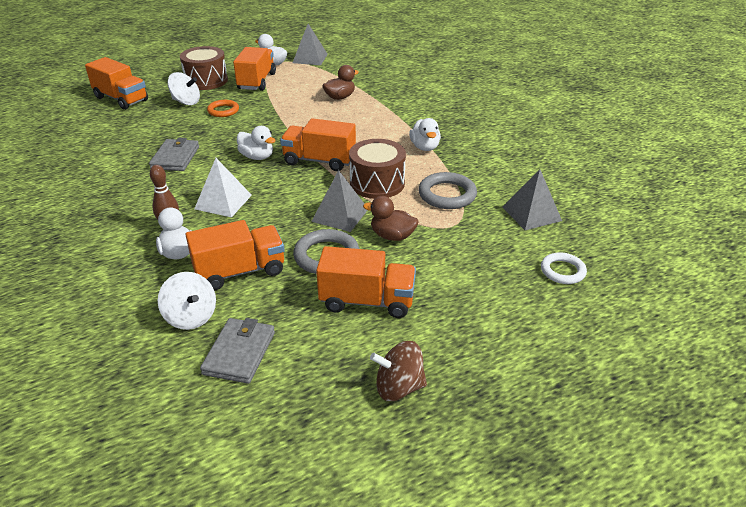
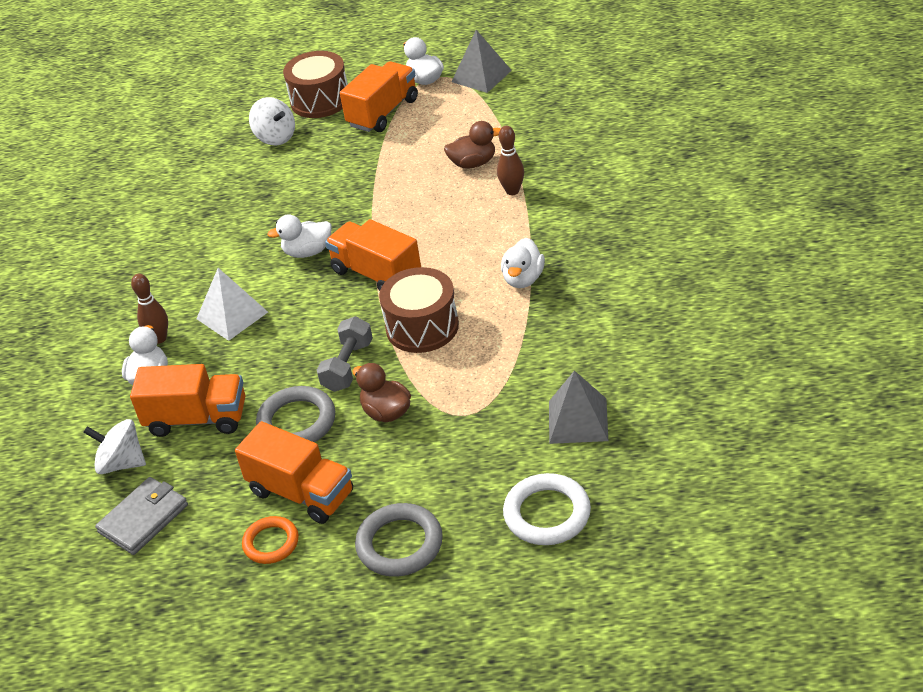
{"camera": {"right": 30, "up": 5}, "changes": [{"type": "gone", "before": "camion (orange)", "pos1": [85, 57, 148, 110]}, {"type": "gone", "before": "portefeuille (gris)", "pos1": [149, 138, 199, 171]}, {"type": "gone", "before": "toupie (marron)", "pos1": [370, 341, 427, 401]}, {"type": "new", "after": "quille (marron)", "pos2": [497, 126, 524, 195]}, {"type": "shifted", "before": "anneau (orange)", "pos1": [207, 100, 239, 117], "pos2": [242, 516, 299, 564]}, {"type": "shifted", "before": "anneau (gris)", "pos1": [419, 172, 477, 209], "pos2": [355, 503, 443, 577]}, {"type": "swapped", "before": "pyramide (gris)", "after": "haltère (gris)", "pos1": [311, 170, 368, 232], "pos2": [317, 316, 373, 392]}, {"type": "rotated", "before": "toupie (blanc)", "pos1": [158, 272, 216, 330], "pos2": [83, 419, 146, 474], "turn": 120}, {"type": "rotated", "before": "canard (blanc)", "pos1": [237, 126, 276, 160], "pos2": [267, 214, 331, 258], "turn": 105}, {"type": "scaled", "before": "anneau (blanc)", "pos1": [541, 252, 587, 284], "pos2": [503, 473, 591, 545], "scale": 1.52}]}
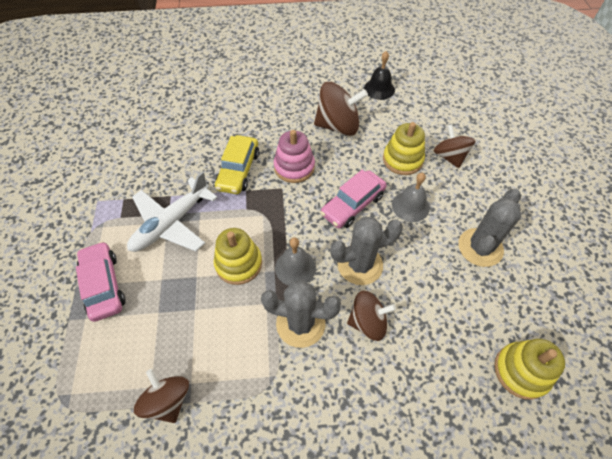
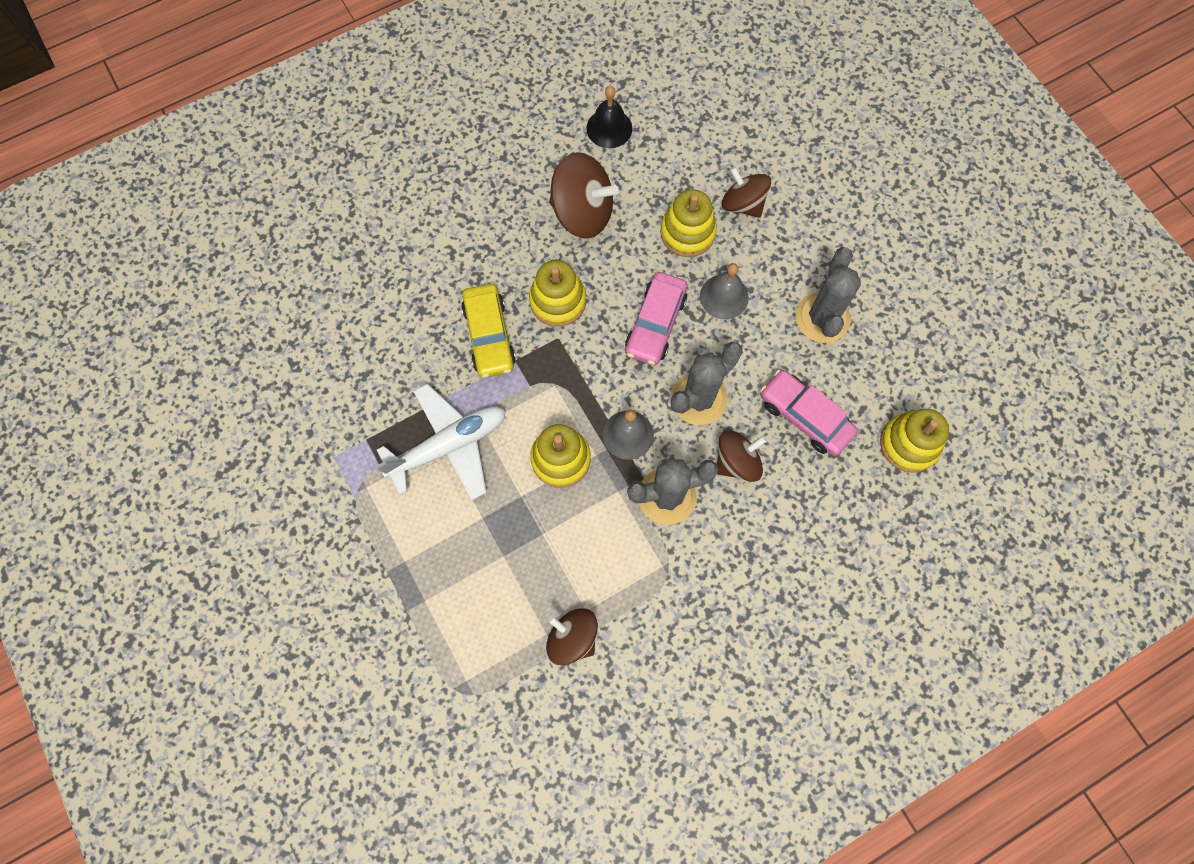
{"camera": {"right": -25, "up": 15}, "changes": [{"type": "shifted", "before": "voiture (rose)", "pos1": [76, 241, 126, 322], "pos2": [760, 370, 857, 456]}, {"type": "repainted", "before": "jouet à empiler (rose)", "after": "jouet à empiler (jaune)", "pos1": [274, 130, 315, 183], "pos2": [529, 260, 586, 327]}, {"type": "rotated", "before": "avion (blanc)", "pos1": [127, 171, 218, 252], "pos2": [376, 384, 506, 500], "turn": -135}, {"type": "rotated", "before": "toupie (marron)", "pos1": [314, 82, 368, 136], "pos2": [549, 152, 619, 239], "turn": 45}]}
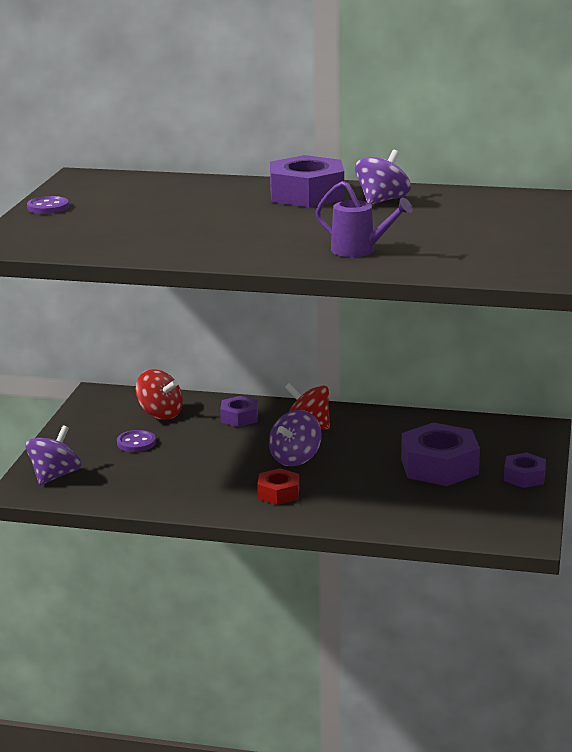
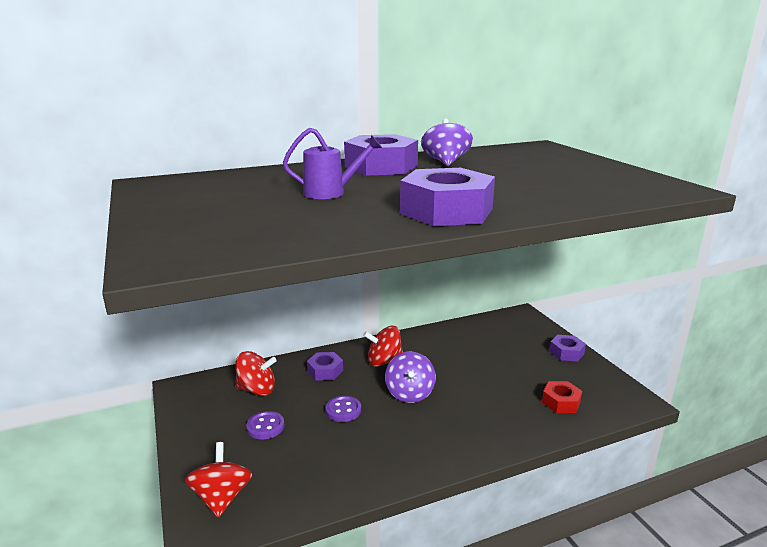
{"camera": {"right": -35, "up": 0}, "changes": [{"type": "shifted", "before": "bouton (violet)", "pos1": [27, 196, 69, 214], "pos2": [325, 396, 361, 422]}, {"type": "shifted", "before": "écrou (rouge)", "pos1": [257, 468, 299, 505], "pos2": [542, 381, 582, 413]}, {"type": "shifted", "before": "arrosoir (violet)", "pos1": [316, 181, 413, 257], "pos2": [283, 128, 382, 199]}, {"type": "shifted", "before": "écrou (violet)", "pos1": [401, 422, 480, 486], "pos2": [400, 168, 495, 226]}, {"type": "repainted", "before": "toupie (violet)", "after": "toupie (rouge)", "pos1": [26, 425, 81, 485], "pos2": [185, 442, 252, 518]}]}
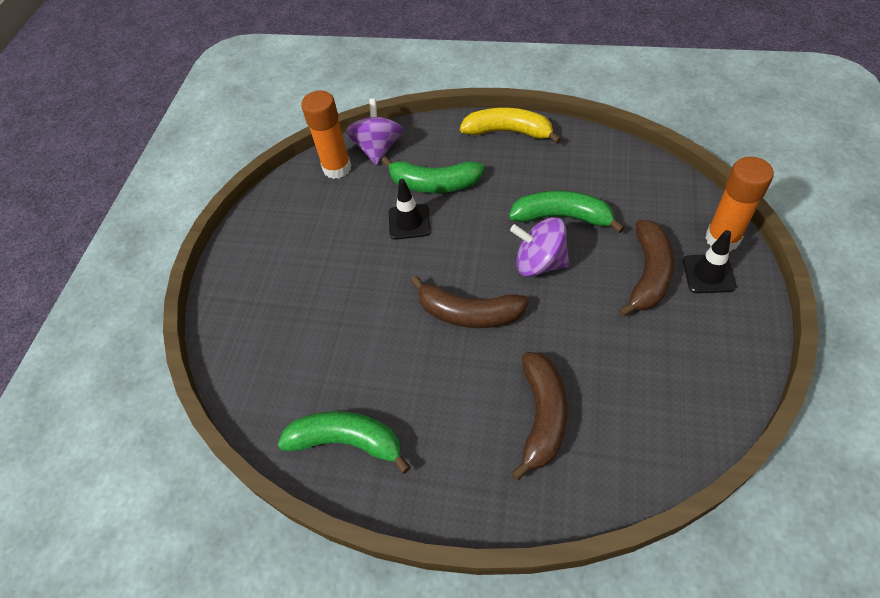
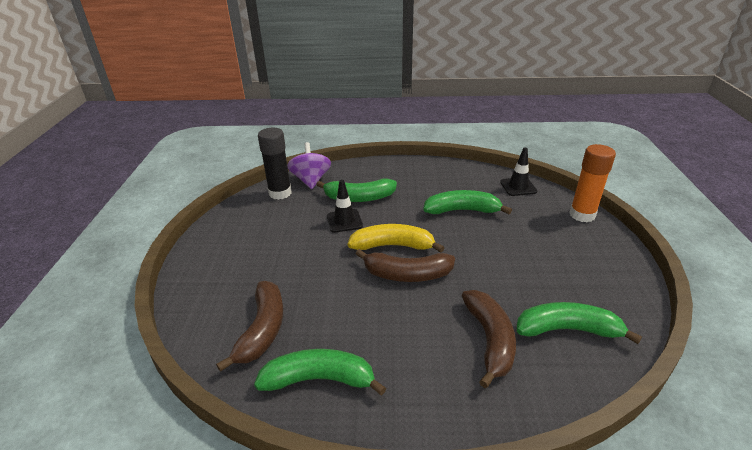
{"camera": {"right": -15, "up": -20}, "changes": [{"type": "gone", "before": "toupie (violet)", "pos1": [510, 217, 570, 277]}, {"type": "new", "after": "banane (vert)", "pos2": [517, 302, 642, 344]}, {"type": "shifted", "before": "banane (jaune)", "pos1": [460, 107, 561, 144], "pos2": [348, 224, 444, 253]}, {"type": "shifted", "before": "banane (marron)", "pos1": [618, 220, 675, 317], "pos2": [216, 281, 283, 372]}, {"type": "shifted", "before": "cône de chantier (noir)", "pos1": [683, 230, 737, 293], "pos2": [500, 148, 537, 196]}, {"type": "repainted", "before": "bâton de colle (orange)", "after": "bâton de colle (noir)", "pos1": [301, 91, 351, 179], "pos2": [258, 128, 292, 200]}]}
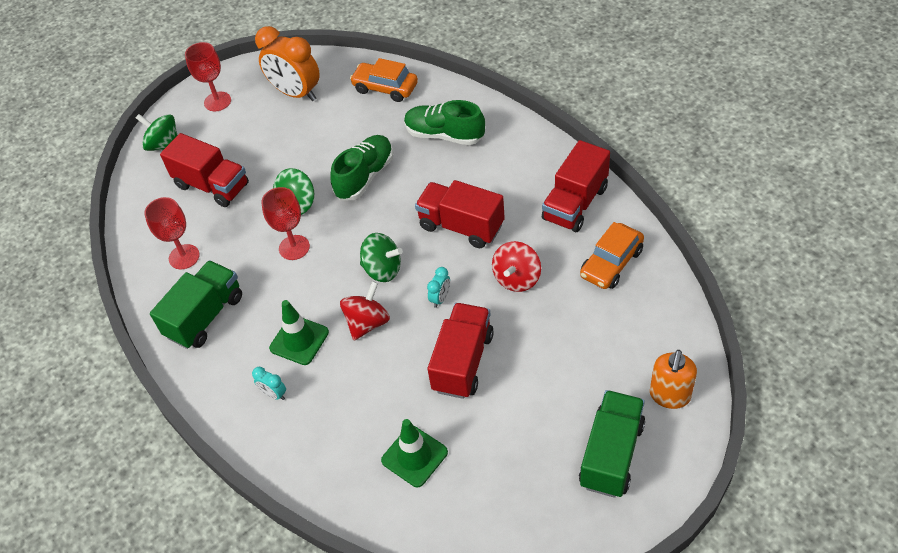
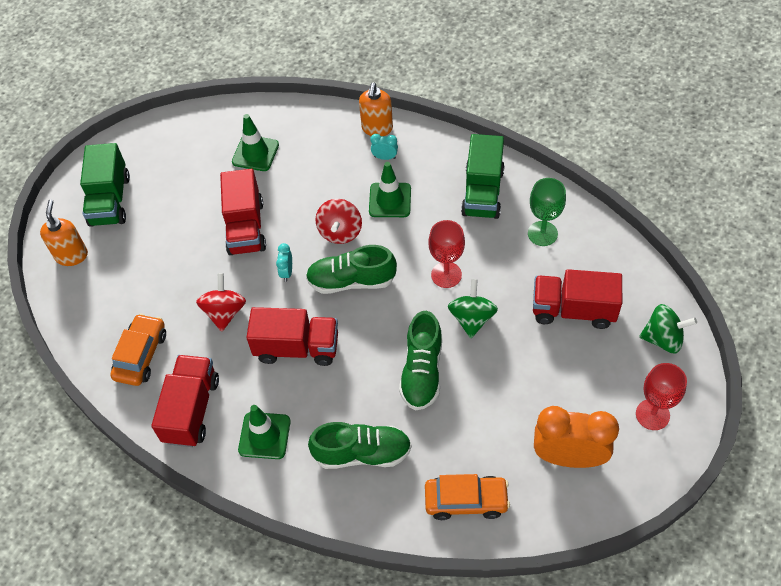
{"camera": {"right": 155, "up": 5}, "changes": [{"type": "new", "after": "cône de chantier (vert)", "pos2": [238, 405, 291, 459]}, {"type": "new", "after": "distributeur de savon (orange)", "pos2": [359, 83, 393, 136]}, {"type": "swapped", "before": "toupie (vert)", "after": "chaussure (vert)", "pos1": [360, 233, 403, 282], "pos2": [306, 245, 397, 294]}, {"type": "repainted", "before": "verre à pied (rouge)", "after": "verre à pied (vert)", "pos1": [144, 197, 200, 269], "pos2": [528, 178, 566, 246]}]}
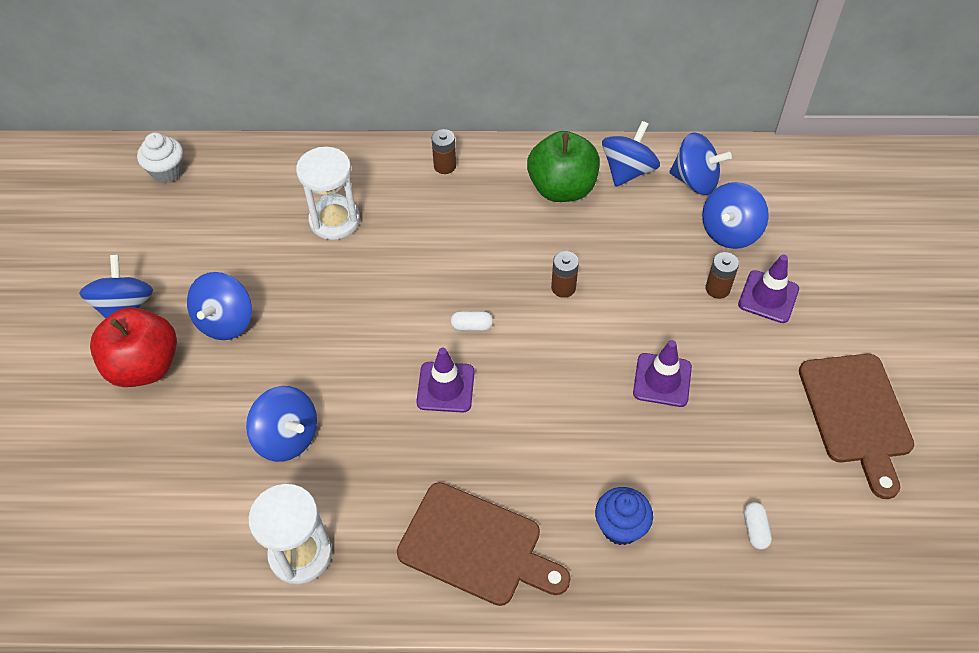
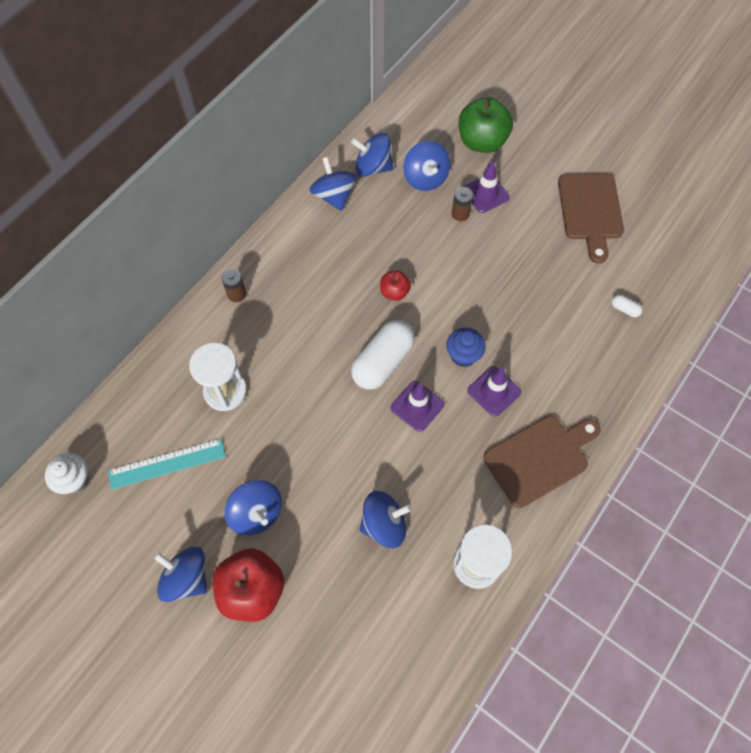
{"camera": {"right": -55, "up": 10}, "changes": [{"type": "new", "after": "règle (turquoise)", "pos2": [108, 439, 226, 490]}, {"type": "shifted", "before": "pomme (vert)", "pos1": [527, 131, 600, 202], "pos2": [459, 97, 513, 153]}, {"type": "shifted", "before": "muffin (bleu)", "pos1": [595, 487, 653, 545], "pos2": [446, 328, 486, 367]}, {"type": "shifted", "before": "cône de chantier (violet)", "pos1": [633, 340, 692, 407], "pos2": [467, 366, 521, 417]}, {"type": "swapped", "before": "pile (marron)", "after": "pomme (rouge)", "pos1": [551, 251, 579, 298], "pos2": [380, 270, 411, 301]}, {"type": "rotated", "before": "toupie (bleu)", "pos1": [669, 133, 732, 195], "pos2": [351, 133, 394, 177], "turn": -135}, {"type": "rotated", "before": "planche à découper (marron)", "pos1": [799, 354, 914, 499], "pos2": [558, 173, 624, 263], "turn": 60}, {"type": "scaled", "before": "gélule (blanc)", "pos1": [451, 311, 493, 331], "pos2": [351, 320, 415, 390], "scale": 2.45}]}
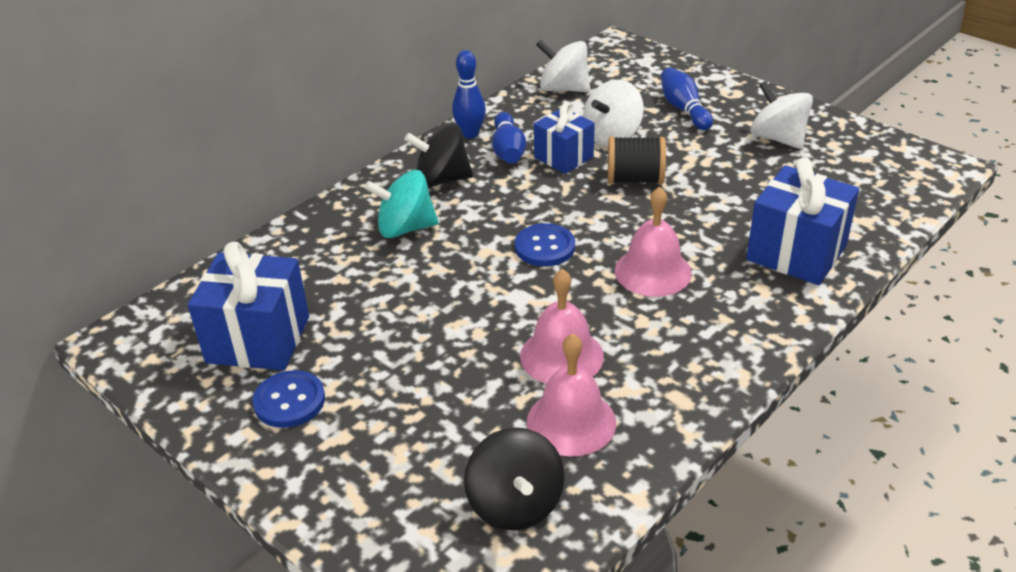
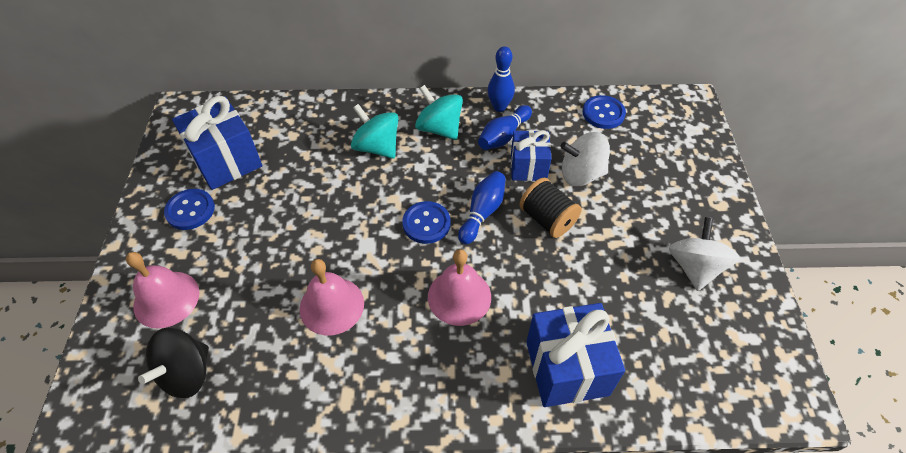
{"camera": {"right": 45, "up": 15}, "changes": [{"type": "shifted", "before": "cloche (rose)", "pos1": [527, 333, 616, 456], "pos2": [126, 252, 199, 329]}, {"type": "shifted", "before": "quille (bleu)", "pos1": [661, 68, 713, 130], "pos2": [458, 171, 506, 244]}, {"type": "swapped", "before": "toupie (blanc)", "after": "bouton (bleu)", "pos1": [536, 40, 590, 92], "pos2": [583, 95, 626, 129]}, {"type": "repainted", "before": "toupie (noir)", "after": "toupie (turquoise)", "pos1": [404, 124, 473, 188], "pos2": [415, 85, 463, 140]}]}
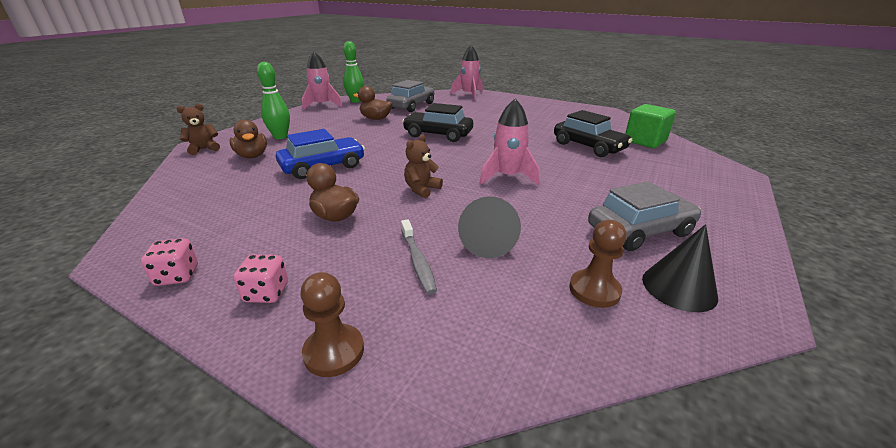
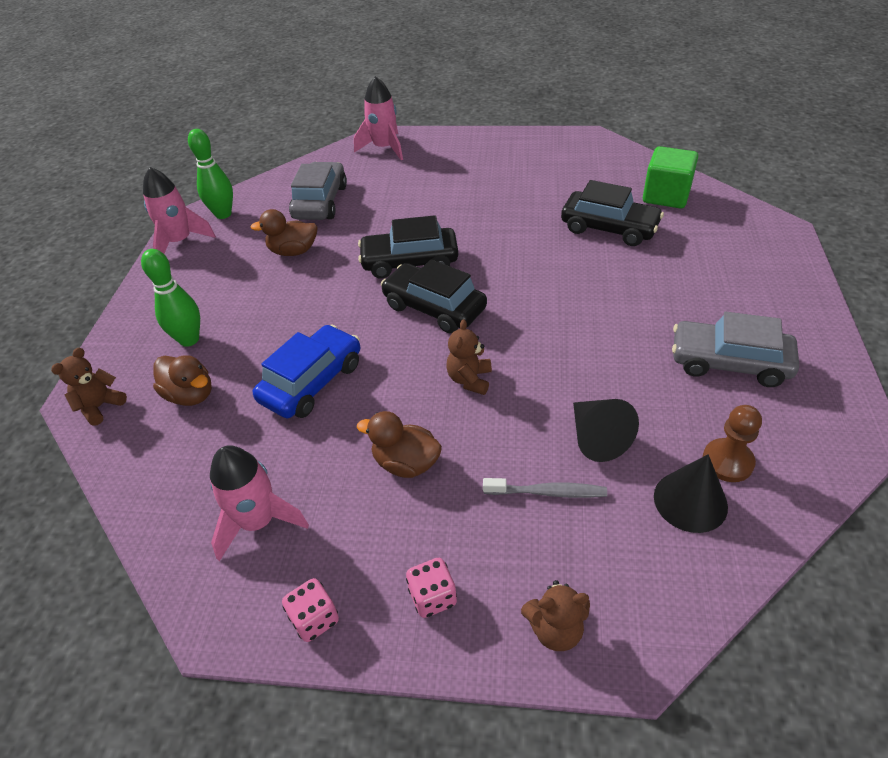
{"camera": {"right": -20, "up": 15}, "changes": [{"type": "new", "after": "voiture (noir)", "pos2": [381, 259, 487, 333]}, {"type": "shifted", "before": "fusée (rose)", "pos1": [480, 98, 539, 185], "pos2": [210, 445, 309, 561]}, {"type": "shifted", "before": "cône (noir)", "pos1": [642, 224, 718, 312], "pos2": [654, 454, 728, 533]}, {"type": "swapped", "before": "pion (marron)", "after": "ours en peluche (marron)", "pos1": [300, 272, 364, 377], "pos2": [521, 580, 590, 651]}, {"type": "rotated", "before": "brosse à dents (gris)", "pos1": [401, 220, 437, 294], "pos2": [483, 478, 607, 498], "turn": -45}, {"type": "rotated", "before": "voiture (gris)", "pos1": [588, 181, 701, 251], "pos2": [672, 312, 799, 387], "turn": -120}]}
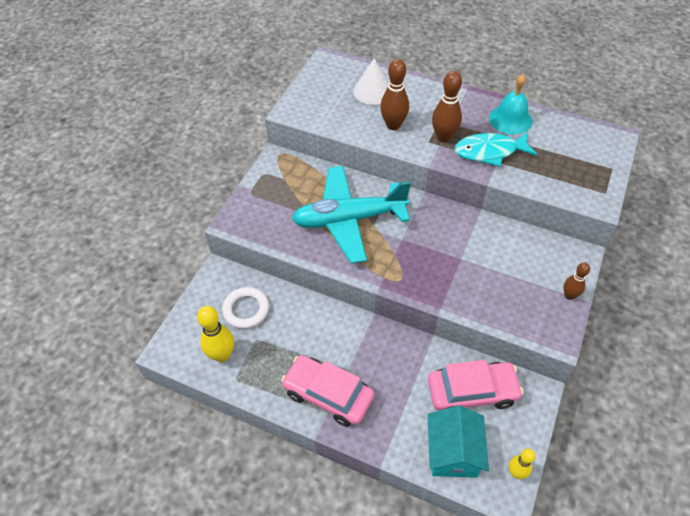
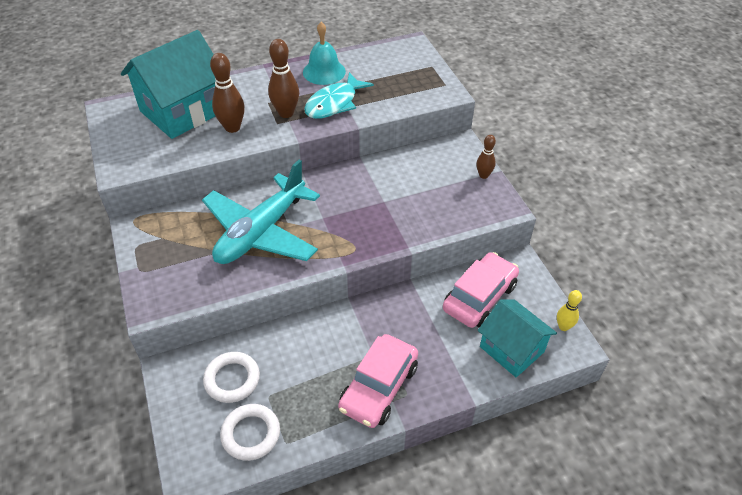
{"camera": {"right": -45, "up": -5}, "changes": [{"type": "swapped", "before": "quille (jaune)", "after": "anneau (blanc)", "pos1": [197, 306, 234, 362], "pos2": [220, 404, 280, 461]}, {"type": "swapped", "before": "cône (blanc)", "after": "maison (turquoise)", "pos1": [353, 59, 389, 105], "pos2": [121, 30, 216, 139]}, {"type": "rotated", "before": "voiture (rose)", "pos1": [281, 355, 374, 427], "pos2": [338, 334, 418, 428], "turn": -45}]}
